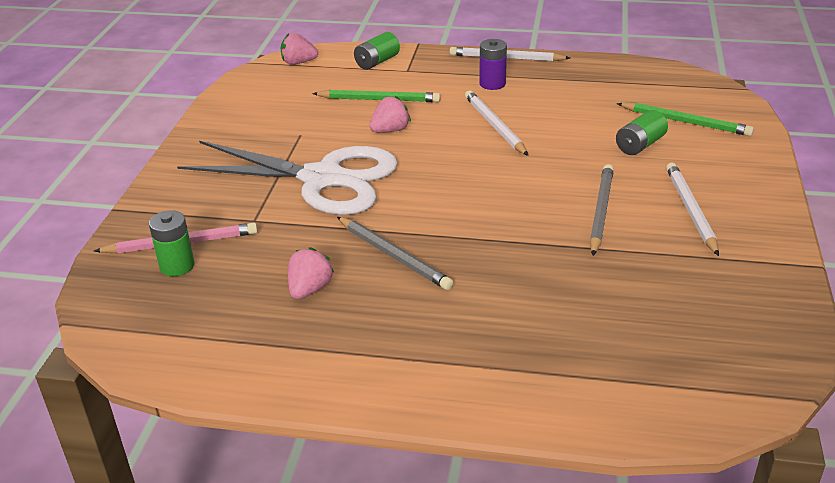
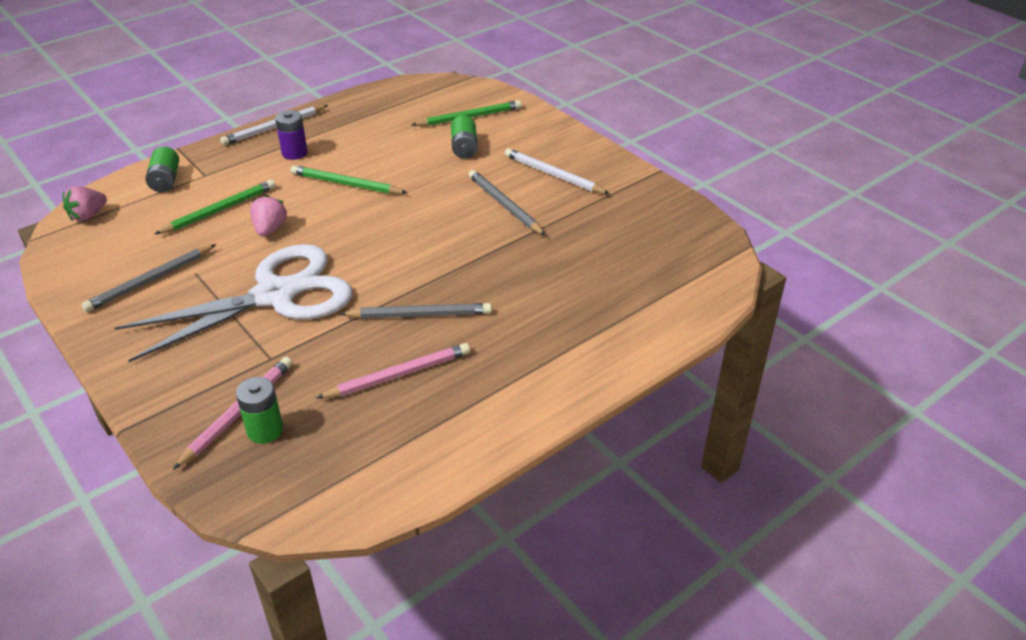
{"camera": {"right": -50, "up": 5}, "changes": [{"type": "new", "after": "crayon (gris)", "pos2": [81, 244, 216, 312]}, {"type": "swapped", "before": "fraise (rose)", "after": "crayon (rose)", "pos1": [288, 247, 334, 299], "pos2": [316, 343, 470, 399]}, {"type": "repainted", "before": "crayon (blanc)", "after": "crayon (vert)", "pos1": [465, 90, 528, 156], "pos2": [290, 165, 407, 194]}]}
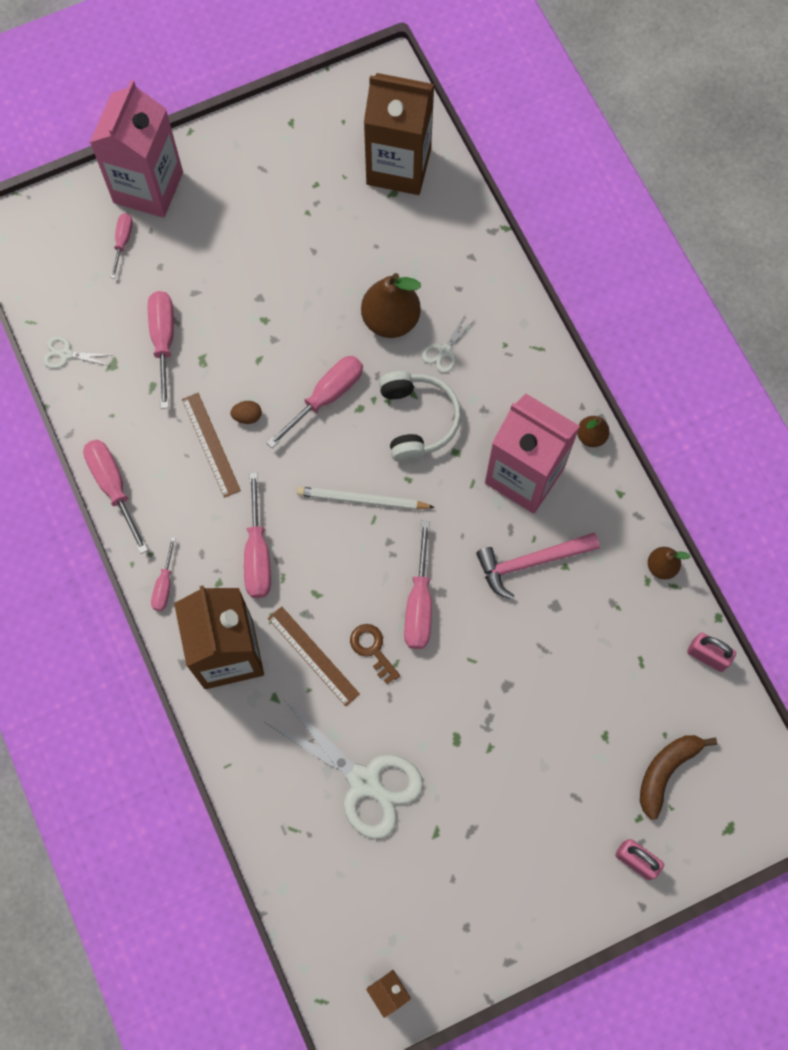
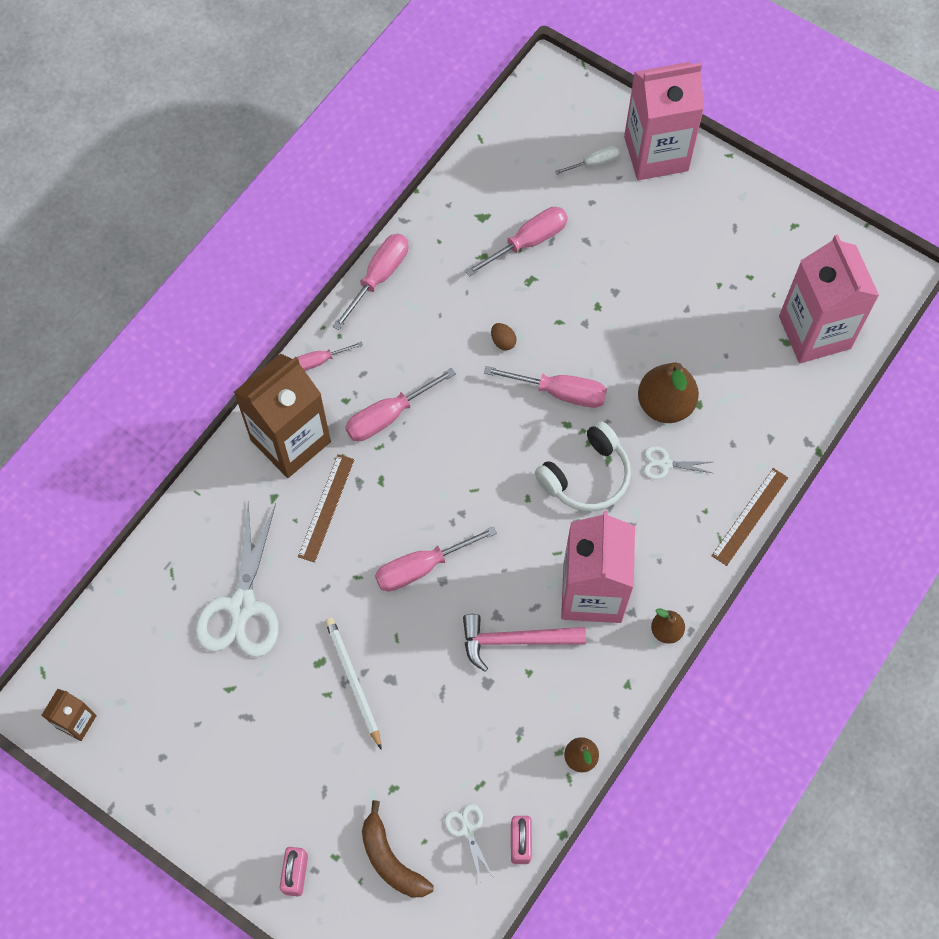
{"camera": {"right": 60, "up": -5}, "changes": [{"type": "gone", "before": "clé (marron)", "pos1": [350, 624, 400, 684]}, {"type": "shifted", "before": "ciseaux (blanc)", "pos1": [43, 336, 110, 369], "pos2": [444, 804, 493, 883]}, {"type": "shifted", "before": "règle (marron)", "pos1": [182, 393, 241, 498], "pos2": [712, 468, 788, 566]}, {"type": "shifted", "before": "crayon (blanc)", "pos1": [297, 487, 435, 510], "pos2": [325, 618, 382, 750]}, {"type": "repainted", "before": "tournevis (rose)", "after": "tournevis (blanc)", "pos1": [110, 213, 133, 278], "pos2": [555, 146, 620, 174]}, {"type": "repainted", "before": "brique de lait (marron)", "after": "brique de lait (rose)", "pos1": [364, 73, 434, 195], "pos2": [779, 234, 879, 363]}, {"type": "rotated", "before": "marteau (rose)", "pos1": [476, 533, 600, 599], "pos2": [463, 614, 586, 672], "turn": -45}, {"type": "rotated", "before": "banane (marron)", "pos1": [640, 735, 717, 820], "pos2": [362, 800, 434, 897], "turn": -135}]}
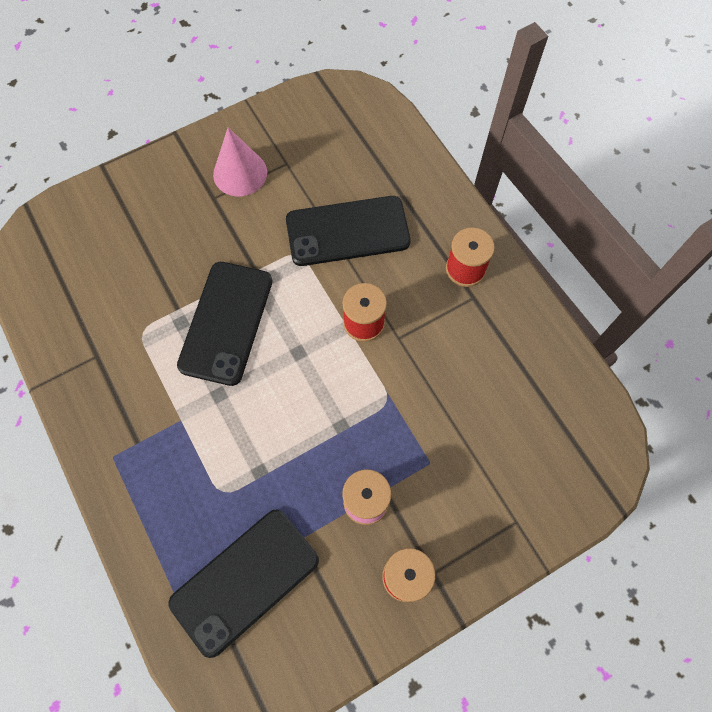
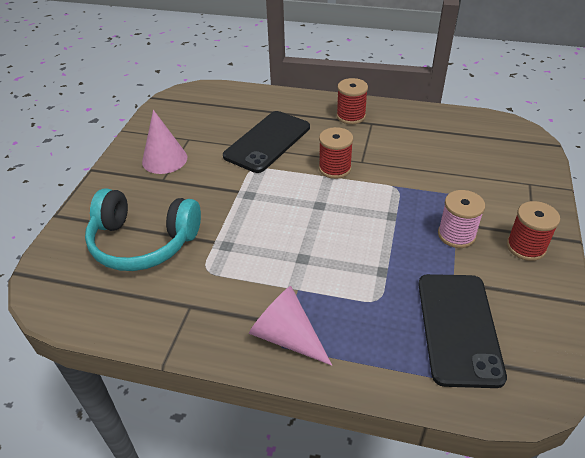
{"camera": {"right": -45, "up": -25}, "changes": [{"type": "gone", "before": "téléphone (noir)", "pos1": [177, 262, 272, 386]}, {"type": "new", "after": "casque audio (turquoise)", "pos2": [85, 188, 201, 271]}, {"type": "new", "after": "cône (rose)", "pos2": [249, 286, 332, 366]}]}
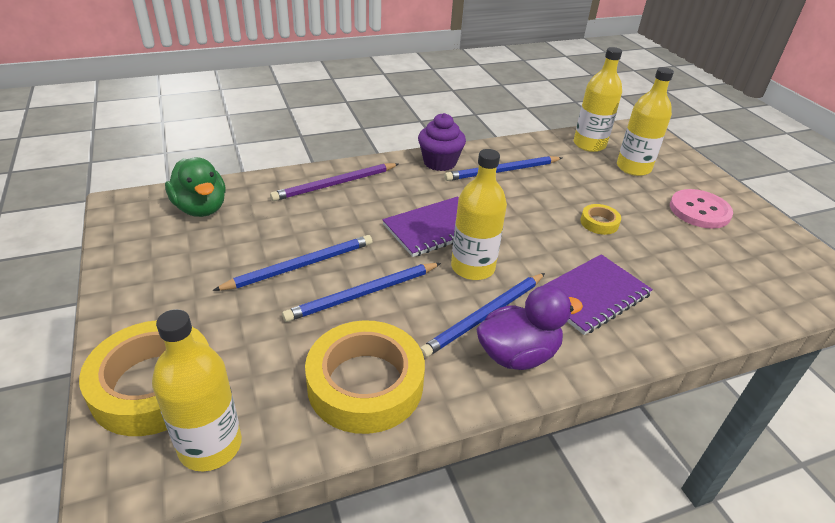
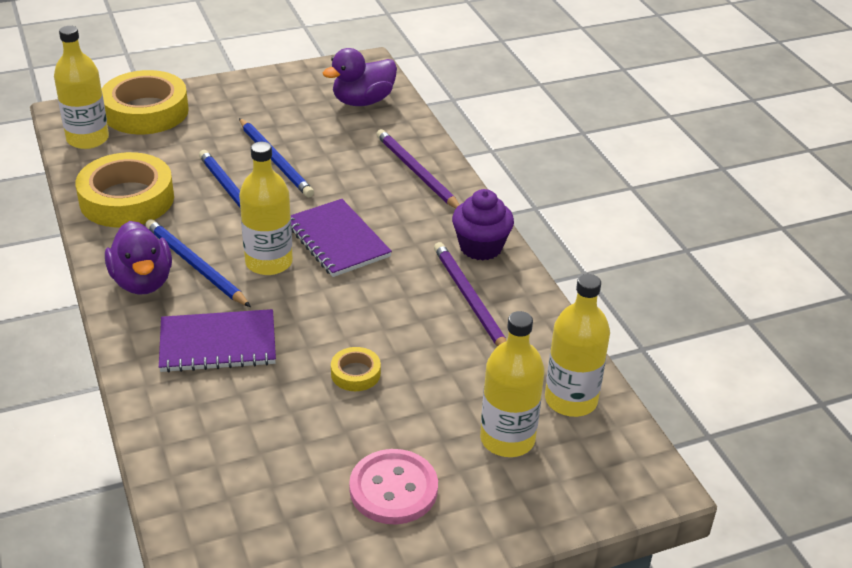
{"camera": {"right": 90, "up": 0}, "changes": [{"type": "repainted", "before": "canard (vert)", "after": "canard (violet)", "pos1": [165, 157, 226, 217], "pos2": [323, 48, 397, 106]}, {"type": "repainted", "before": "crayon (bleu)", "after": "crayon (violet)", "pos1": [444, 156, 562, 181], "pos2": [434, 242, 506, 346]}, {"type": "rotated", "before": "carnet (violet)", "pos1": [543, 254, 653, 335], "pos2": [159, 309, 276, 373], "turn": -60}]}
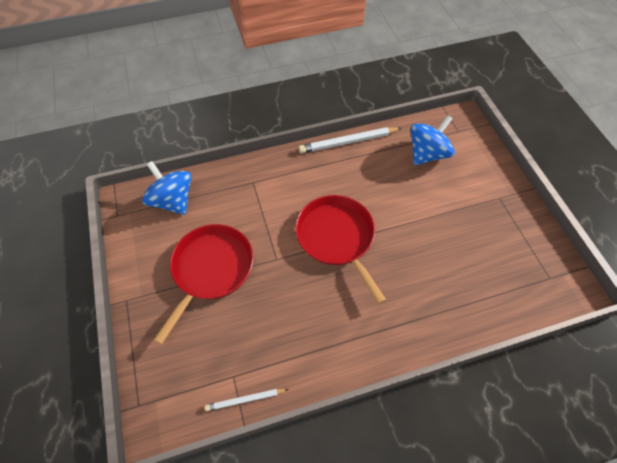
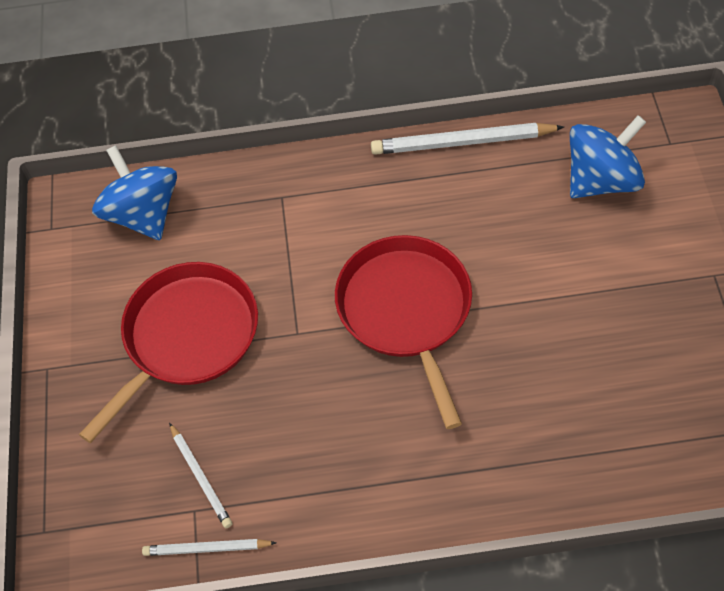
{"camera": {"right": 15, "up": 0}, "changes": [{"type": "new", "after": "crayon (blanc)", "pos2": [169, 423, 232, 528]}]}
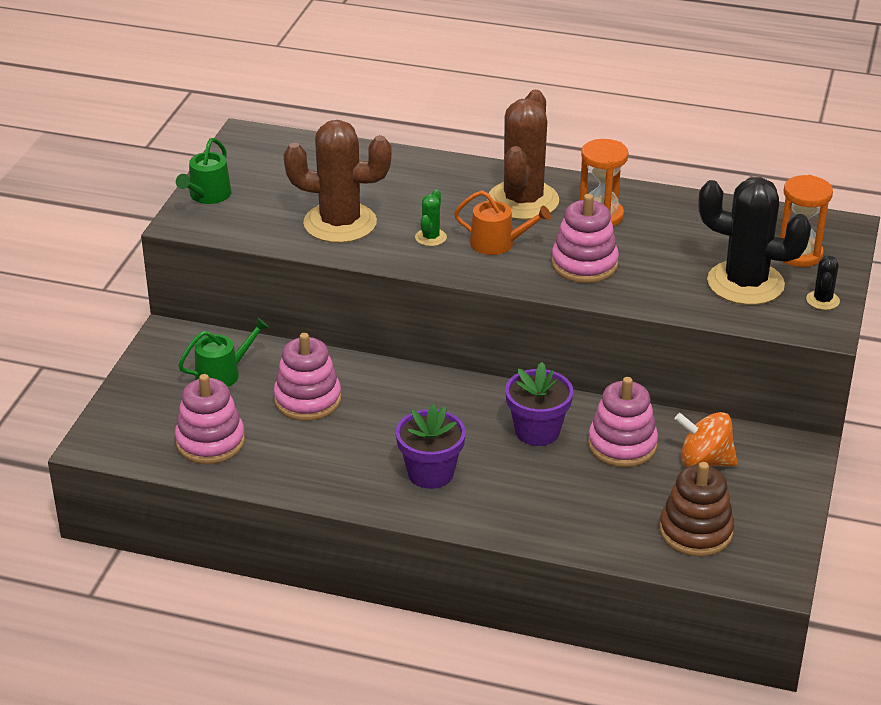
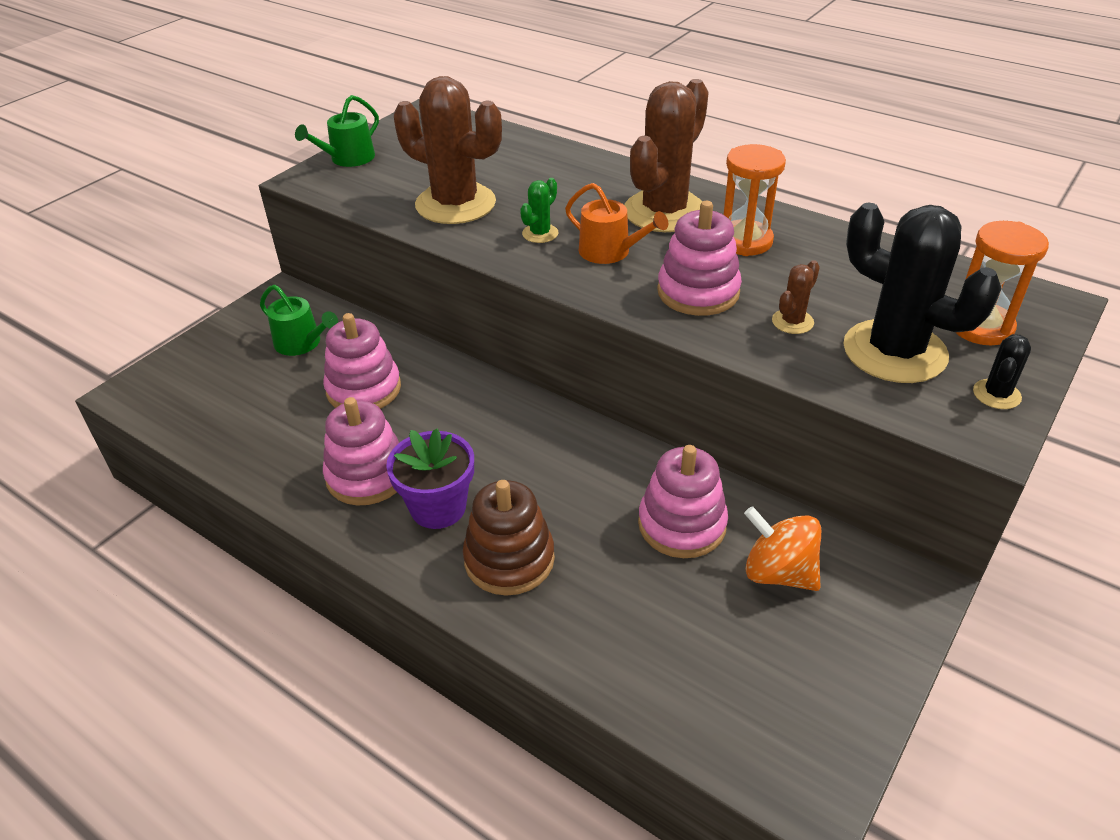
{"camera": {"right": 20, "up": 5}, "changes": [{"type": "gone", "before": "pot de fleurs (violet)", "pos1": [505, 362, 573, 446]}, {"type": "new", "after": "cactus (marron)", "pos2": [772, 260, 820, 334]}, {"type": "shifted", "before": "jouet à empiler (rose)", "pos1": [175, 374, 245, 464], "pos2": [323, 397, 399, 506]}, {"type": "shifted", "before": "jouet à empiler (marron)", "pos1": [660, 462, 734, 557], "pos2": [463, 480, 555, 596]}, {"type": "rotated", "before": "arrosoir (vert)", "pos1": [178, 317, 269, 387], "pos2": [260, 285, 338, 356], "turn": 45}]}
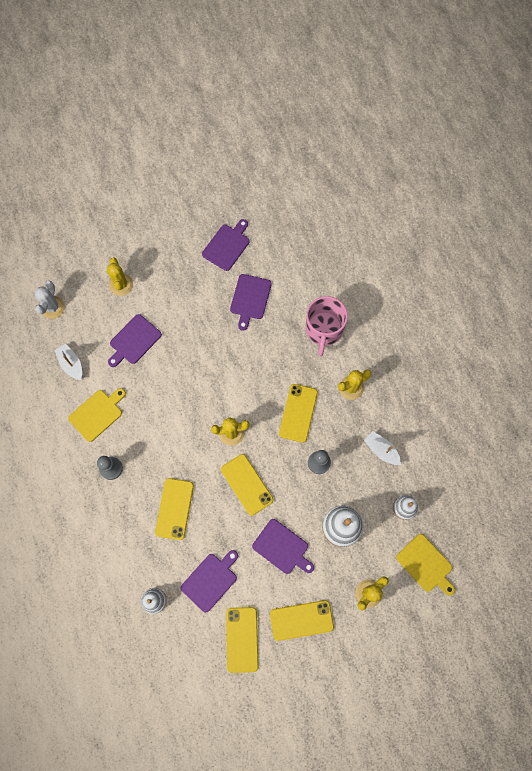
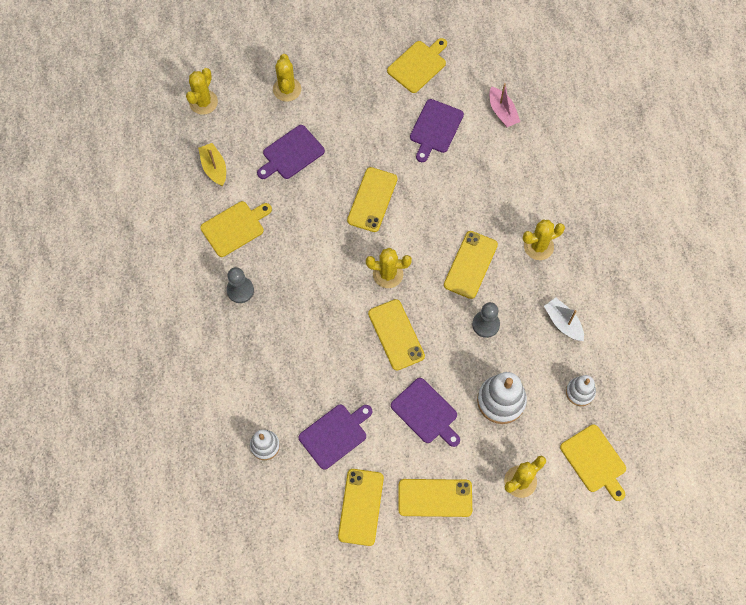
{"camera": {"right": 10, "up": -5}, "changes": [{"type": "gone", "before": "tasse (rose)", "pos1": [306, 296, 348, 356]}, {"type": "new", "after": "bateau (rose)", "pos2": [489, 83, 520, 127]}, {"type": "shifted", "before": "téléphone (jaune)", "pos1": [155, 478, 194, 540], "pos2": [347, 167, 397, 232]}, {"type": "repainted", "before": "cactus (blanc)", "after": "cactus (jaune)", "pos1": [35, 281, 65, 319], "pos2": [186, 68, 218, 115]}, {"type": "repainted", "before": "bateau (blanc)", "after": "bateau (jaune)", "pos1": [55, 344, 82, 380], "pos2": [198, 143, 226, 186]}, {"type": "repainted", "before": "planche à découper (violet)", "after": "planche à découper (jaune)", "pos1": [202, 219, 250, 271], "pos2": [387, 38, 447, 93]}]}
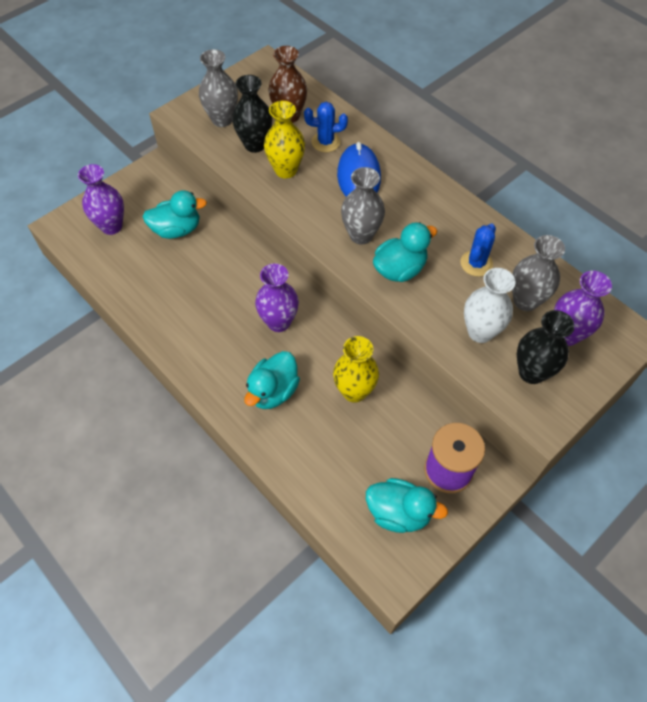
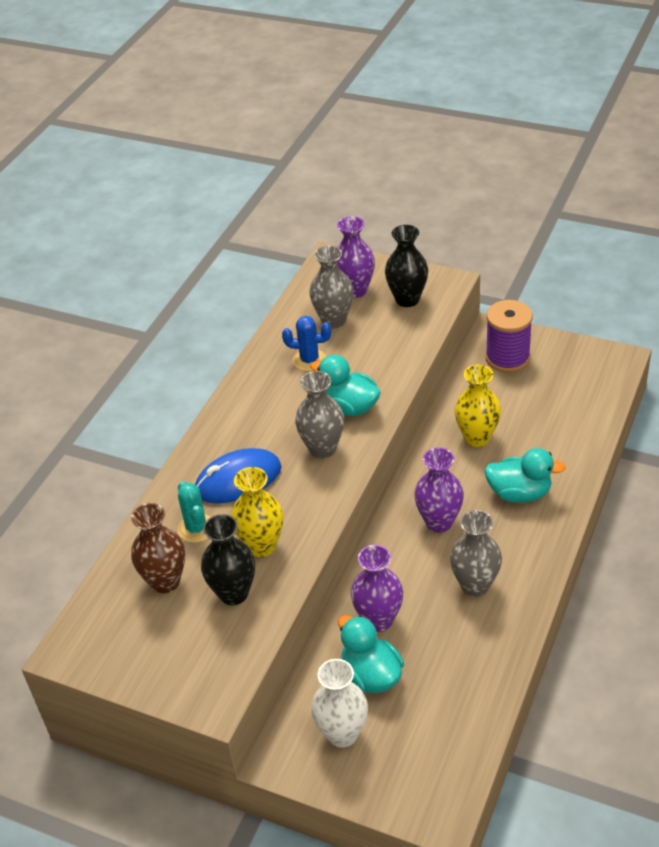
{"camera": {"right": -110, "up": -15}, "changes": [{"type": "gone", "before": "canard (turquoise)", "pos1": [366, 478, 448, 533]}, {"type": "shifted", "before": "vase (violet)", "pos1": [78, 164, 124, 235], "pos2": [351, 545, 403, 632]}, {"type": "shifted", "before": "vase (gris)", "pos1": [199, 49, 238, 127], "pos2": [450, 510, 502, 597]}, {"type": "shifted", "before": "vase (blanc)", "pos1": [464, 268, 515, 343], "pos2": [311, 659, 368, 748]}, {"type": "repainted", "before": "cactus (bleu)", "after": "cactus (turquoise)", "pos1": [304, 102, 348, 152], "pos2": [178, 481, 210, 543]}]}
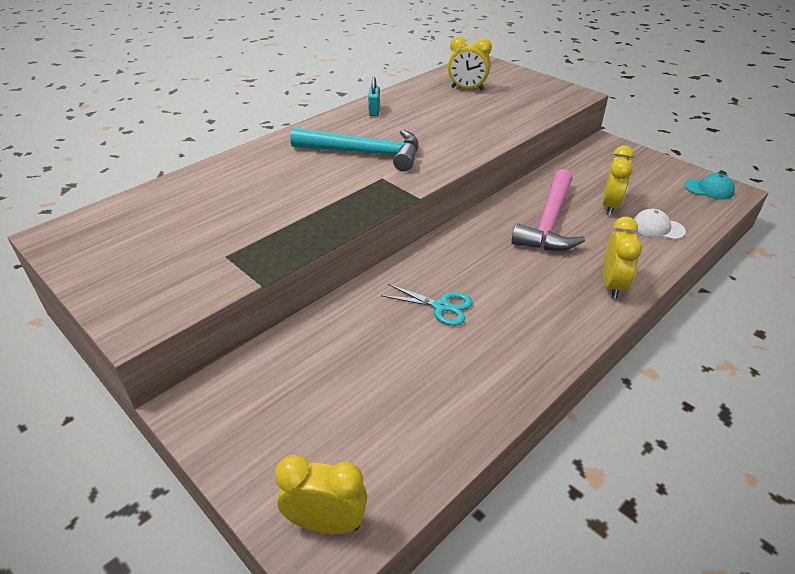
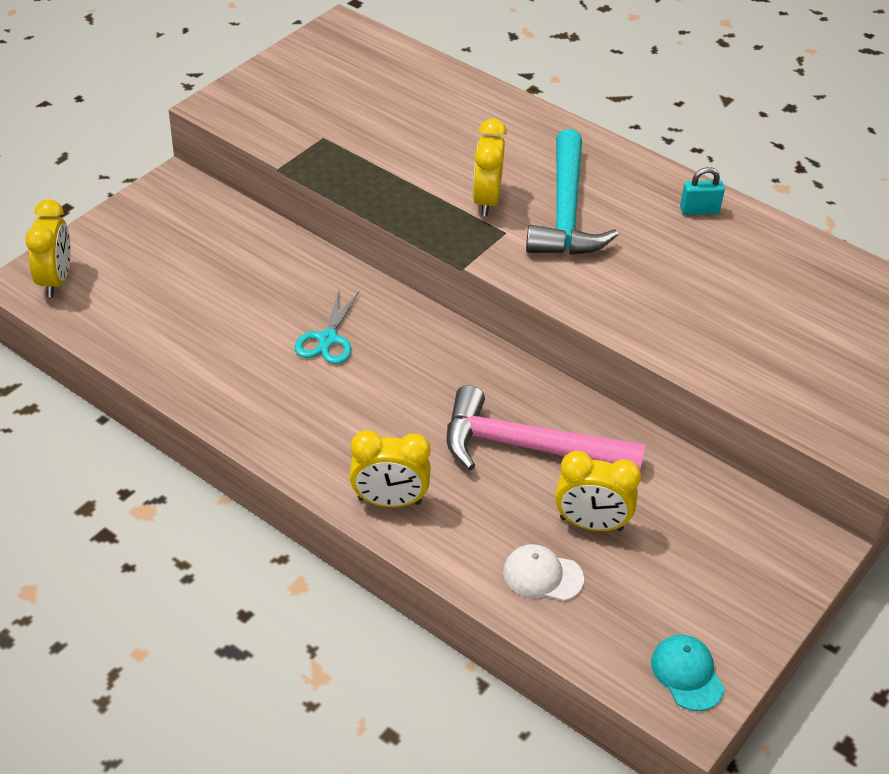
{"camera": {"right": 80, "up": 5}, "changes": [{"type": "shifted", "before": "réveil (jaune)", "pos1": [448, 36, 492, 91], "pos2": [472, 119, 507, 216]}, {"type": "rotated", "before": "casquette (blanc)", "pos1": [634, 209, 686, 240], "pos2": [503, 544, 584, 601], "turn": -90}, {"type": "rotated", "before": "casquette (turquoise)", "pos1": [685, 173, 735, 200], "pos2": [651, 635, 724, 711], "turn": 150}]}
